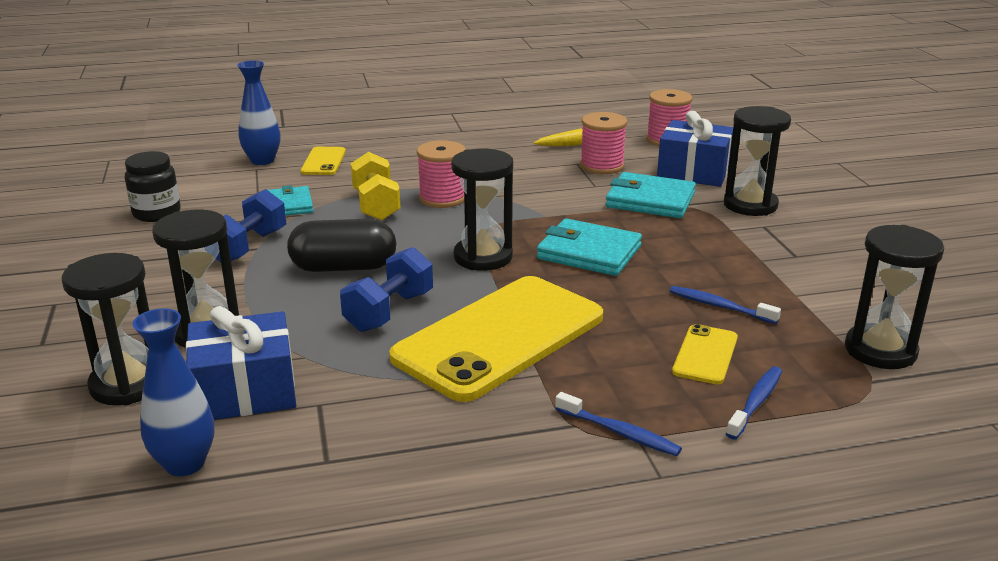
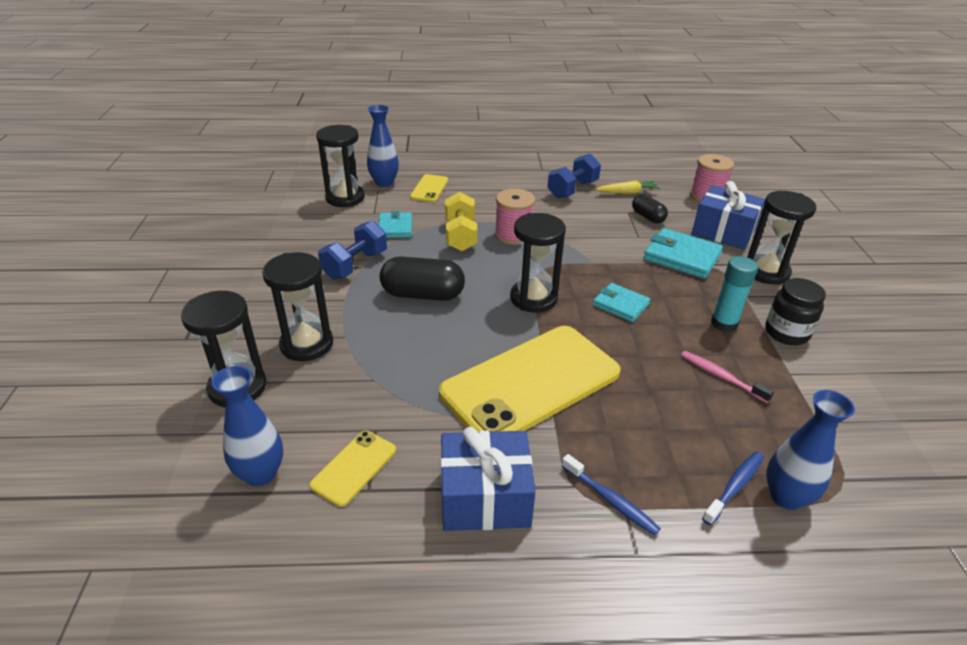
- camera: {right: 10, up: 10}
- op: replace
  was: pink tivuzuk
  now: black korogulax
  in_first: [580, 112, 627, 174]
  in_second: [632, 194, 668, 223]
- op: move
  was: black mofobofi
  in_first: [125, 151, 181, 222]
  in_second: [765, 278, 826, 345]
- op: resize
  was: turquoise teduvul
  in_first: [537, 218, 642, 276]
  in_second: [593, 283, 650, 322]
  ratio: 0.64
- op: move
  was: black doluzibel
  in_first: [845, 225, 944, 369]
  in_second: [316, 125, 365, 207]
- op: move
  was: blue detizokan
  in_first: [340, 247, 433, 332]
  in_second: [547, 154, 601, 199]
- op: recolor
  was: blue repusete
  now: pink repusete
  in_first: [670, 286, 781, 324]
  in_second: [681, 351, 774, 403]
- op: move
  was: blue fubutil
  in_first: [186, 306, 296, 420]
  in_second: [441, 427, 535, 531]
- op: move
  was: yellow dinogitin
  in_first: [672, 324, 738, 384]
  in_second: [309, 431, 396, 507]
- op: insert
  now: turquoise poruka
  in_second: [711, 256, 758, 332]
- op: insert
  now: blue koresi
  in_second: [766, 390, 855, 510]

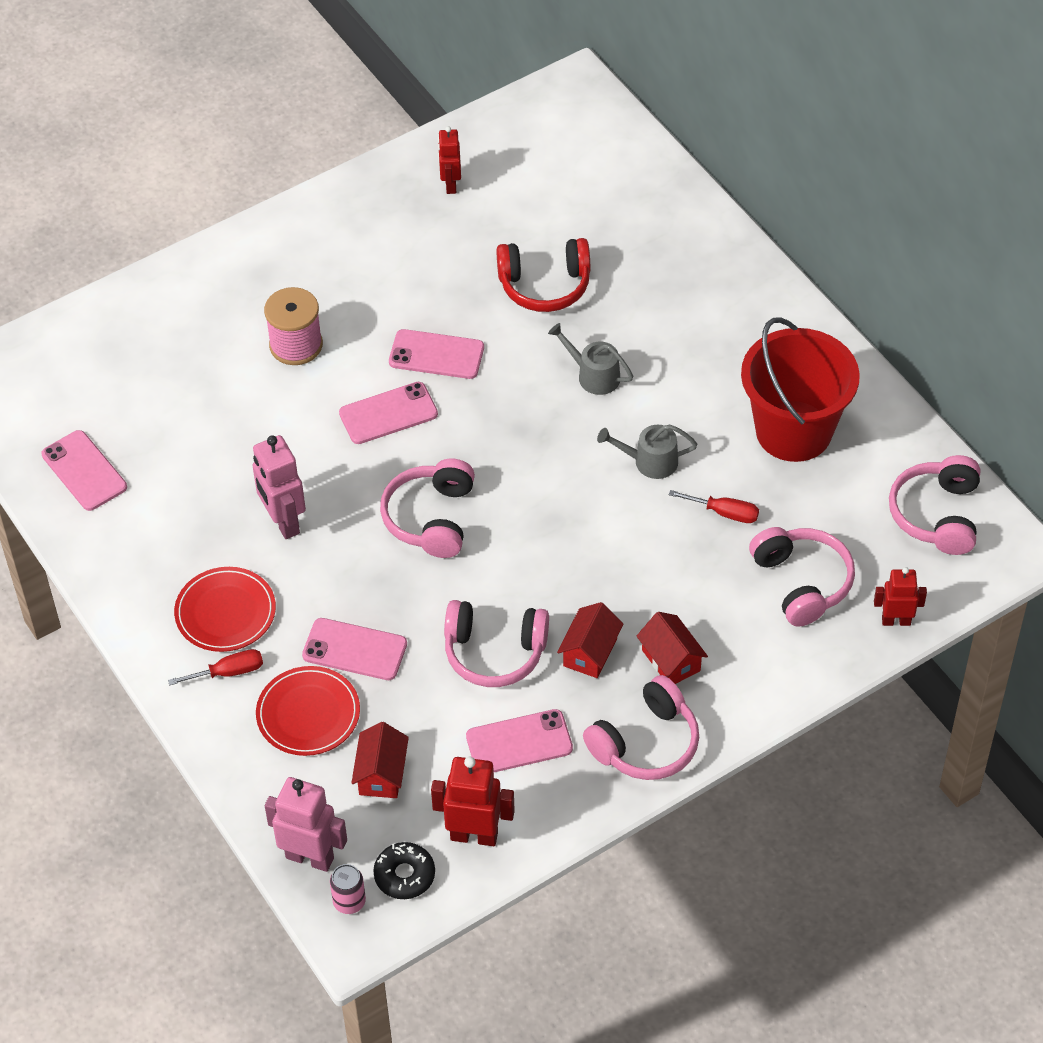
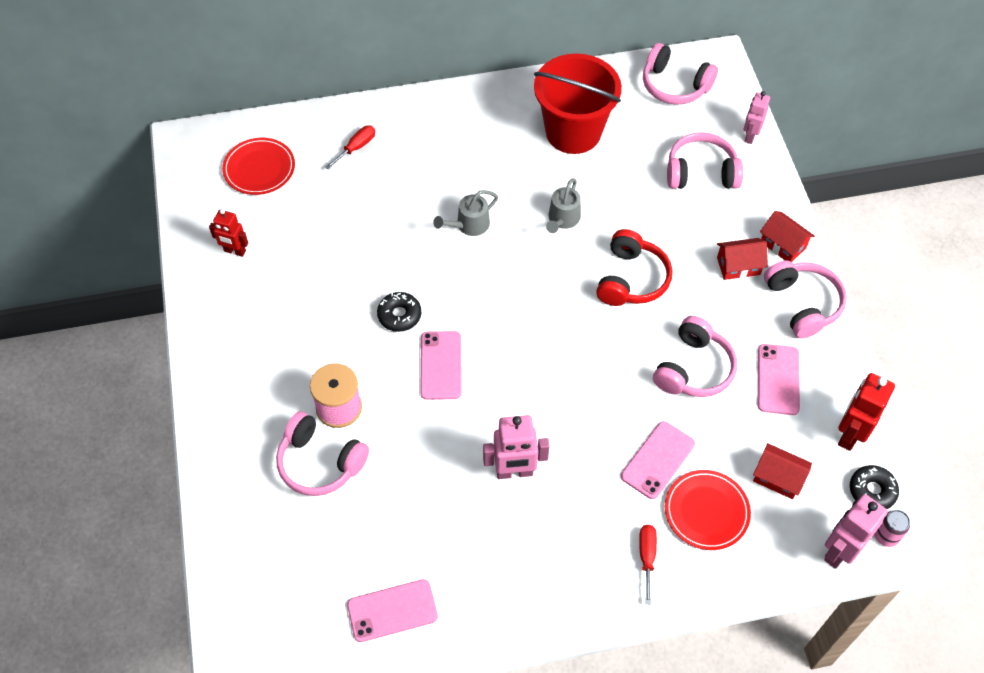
- camera: {right: -70, up: 5}
- op: move
  was: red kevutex
  in_first: [496, 238, 590, 312]
  in_second: [596, 229, 673, 306]
- op: replace
  was: pink dinogitin
  now: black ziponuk
  in_first: [389, 329, 484, 379]
  in_second: [377, 292, 421, 332]
- op: move
  was: pink kevutex
  in_first: [380, 459, 475, 558]
  in_second: [276, 411, 369, 496]
- op: move
  was: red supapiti
  in_first: [669, 490, 759, 523]
  in_second: [325, 126, 375, 169]
- op: move
  was: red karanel
  in_first: [174, 567, 276, 652]
  in_second: [222, 138, 295, 195]
- op: recolor
  was: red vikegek
  now: pink vikegek
  in_first: [874, 567, 927, 626]
  in_second: [744, 91, 770, 144]
- op: move
  was: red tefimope
  in_first: [557, 602, 624, 678]
  in_second: [760, 211, 815, 262]

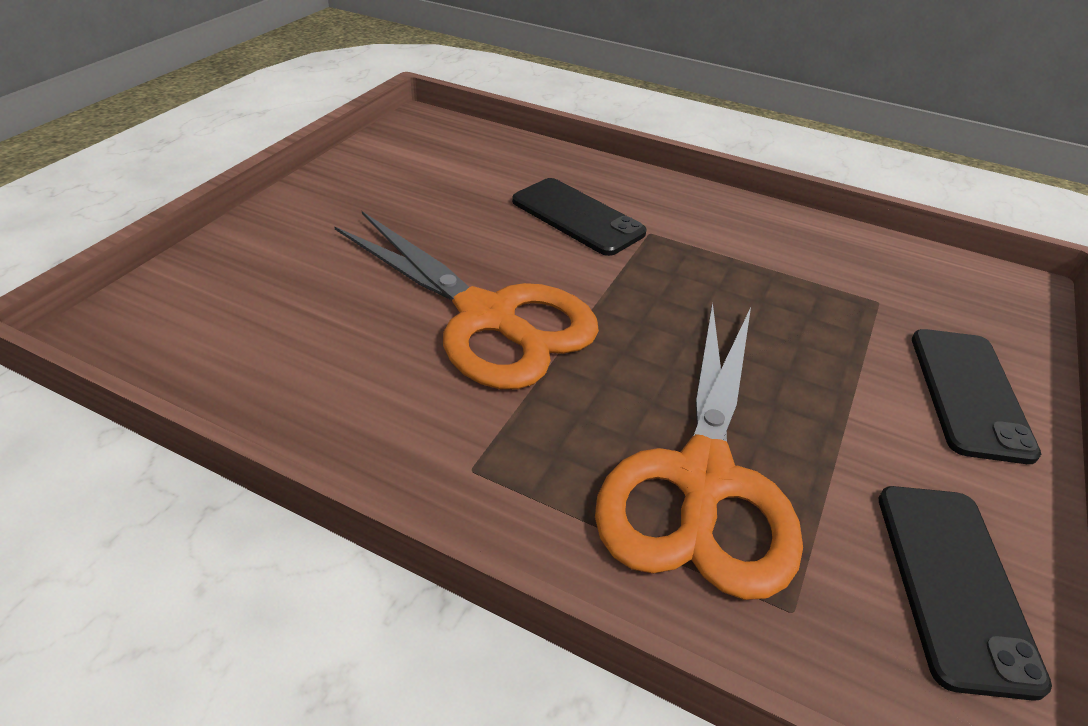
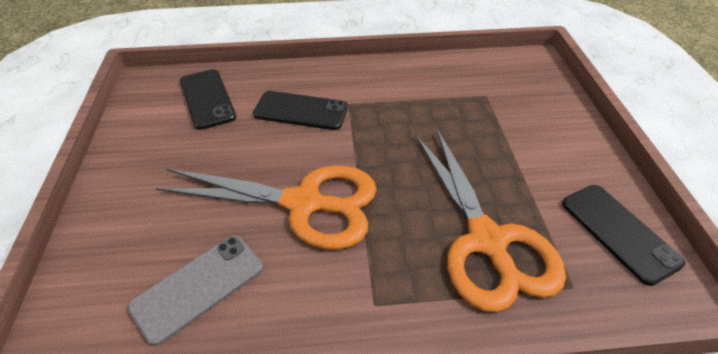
- camera: {right: -30, up: 5}
- op: move
  was: black dinogitin
  in_first: [912, 329, 1041, 464]
  in_second: [180, 69, 236, 130]
- op: insert
  now: grey dinogitin
  in_second: [128, 235, 263, 346]

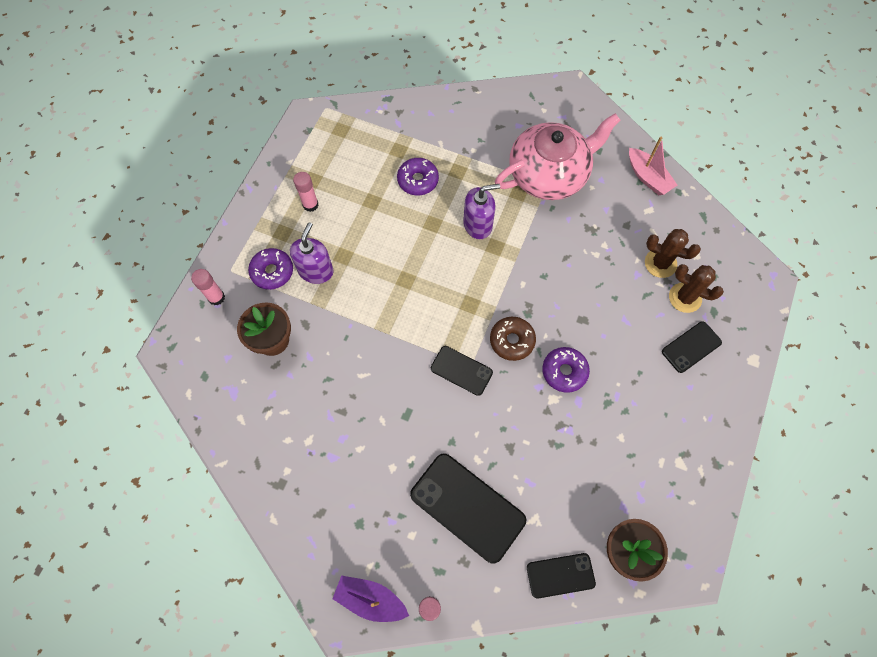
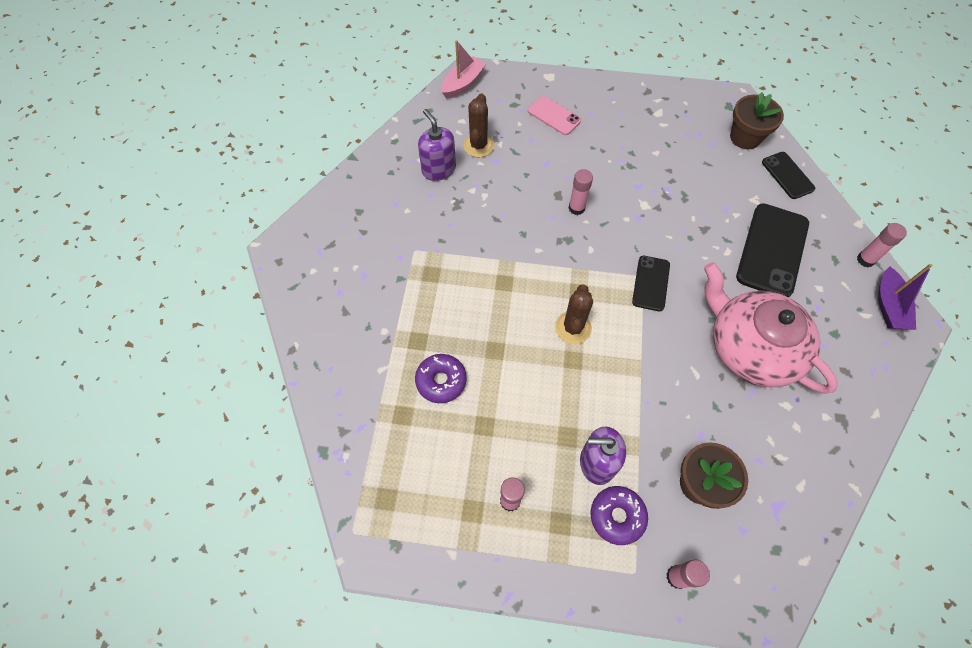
- camera: {right: -105, up: -5}
- op: move
  was: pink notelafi
  in_first: [495, 113, 621, 200]
  in_second: [704, 262, 838, 394]
- op: move
  was: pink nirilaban
  in_first: [629, 137, 677, 195]
  in_second: [441, 40, 486, 99]
- op: move
  was: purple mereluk
  in_first: [463, 184, 500, 239]
  in_second: [418, 109, 456, 181]
- op: move
  was: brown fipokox
  in_first: [669, 264, 724, 313]
  in_second: [555, 284, 593, 344]
- op: delete
  was: brown ziponuk
  in_first: [490, 317, 536, 361]
- op: recolor
  was: black dinogitin
  now: pink dinogitin
  in_first: [662, 321, 722, 373]
  in_second: [528, 96, 581, 135]
- op: delete
  was: purple ziponuk
  in_first: [542, 347, 590, 393]
- op: insert
  now: pink poruka
  in_second: [568, 169, 593, 215]

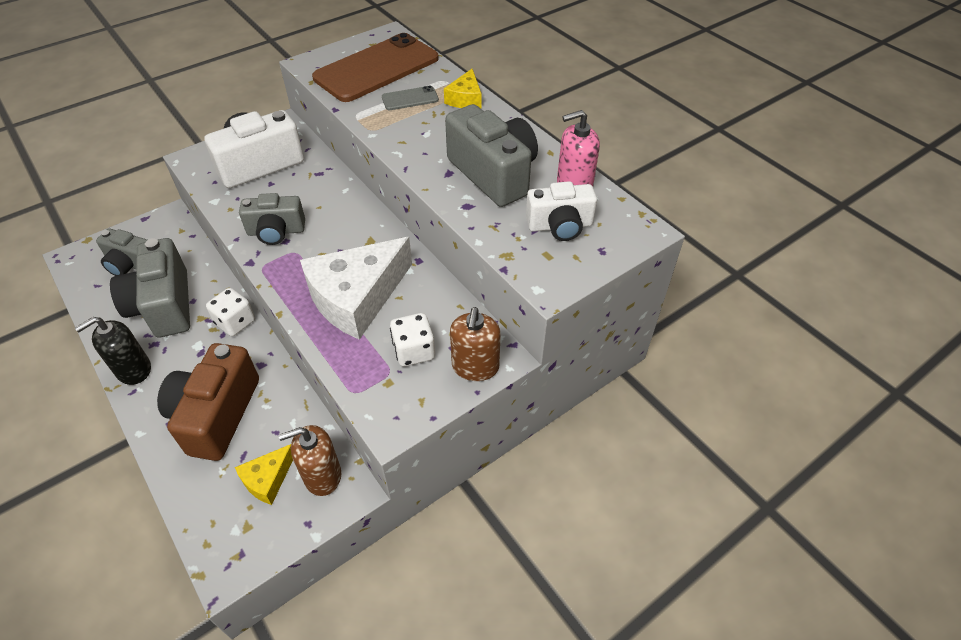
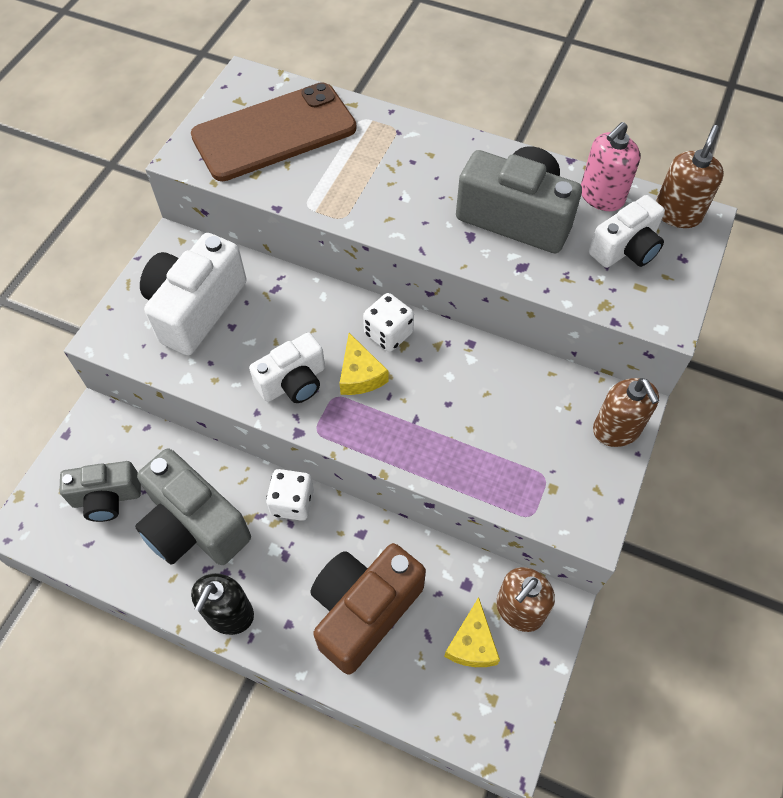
- camera: {right: -30, up: 10}
- op: rotate
  was: brown dinogitin
  in_first: [312, 33, 439, 102]
  in_second: [191, 82, 357, 181]
  clockwise: 45
- op: move
  was: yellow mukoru
  in_first: [444, 69, 482, 108]
  in_second: [339, 333, 388, 395]
- op: delete
  was: grey dinogitin
  in_first: [382, 86, 439, 110]
- op: recolor
  was: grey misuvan
  now: white misuvan
  in_first: [239, 193, 305, 245]
  in_second: [249, 333, 325, 403]
- op: delete
  was: white mukoru
  in_first: [300, 237, 412, 340]
- op: move
  was: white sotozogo
  in_first: [390, 313, 435, 366]
  in_second: [363, 293, 414, 352]
- op: rotate
  was: brown misuvan
  in_first: [157, 343, 259, 461]
  in_second: [311, 543, 426, 675]
  clockwise: 60
- op: insert
  now: brown mereluk
  in_second: [656, 125, 724, 228]

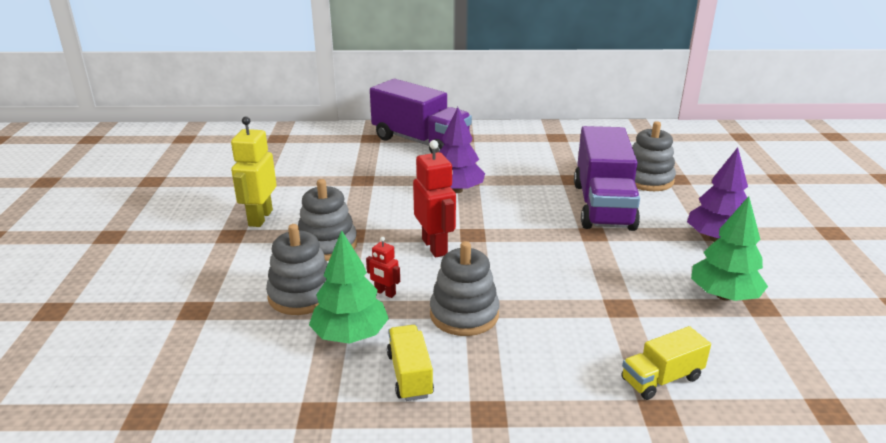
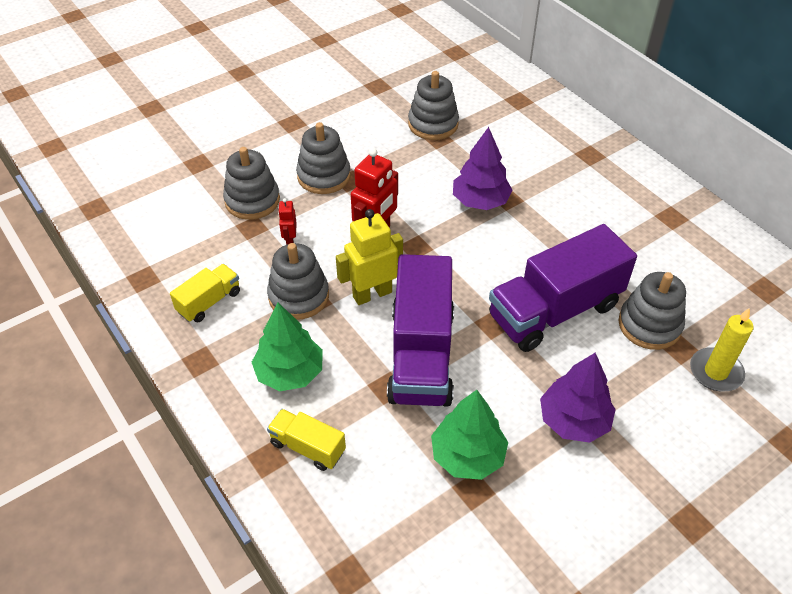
- camera: {right: 55, up: 20}
- op: move
  was: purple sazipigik
  in_first: [370, 79, 472, 153]
  in_second: [387, 254, 454, 407]
- op: move
  was: yellow vikegek
  in_first: [231, 116, 277, 227]
  in_second: [336, 209, 403, 305]
- op: move
  was: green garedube
  in_first: [309, 230, 389, 344]
  in_second: [252, 303, 323, 391]
- op: insert
  now: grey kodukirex
  in_second: [408, 71, 459, 140]
- op: insert
  now: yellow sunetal
  in_second: [690, 308, 754, 391]

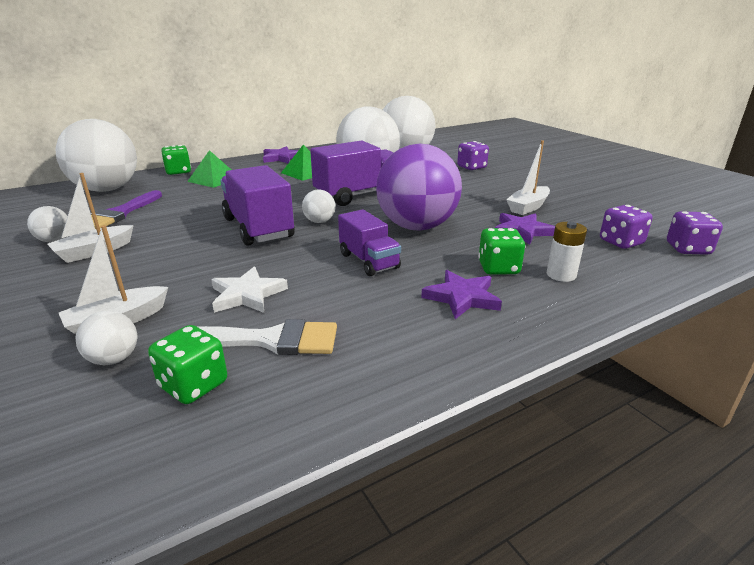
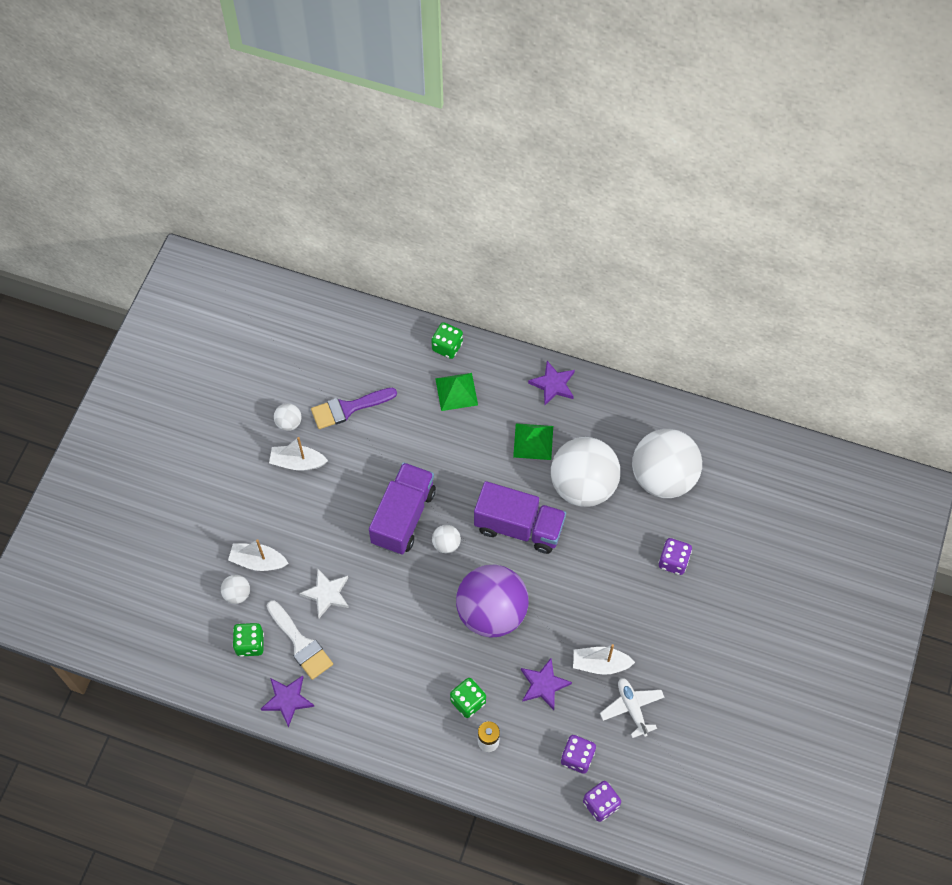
- camera: {right: 50, up: 35}
- op: delete
  was: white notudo
  in_first: [56, 119, 137, 192]
- op: delete
  was: purple sazipigik
  in_first: [338, 209, 401, 276]
- op: move
  was: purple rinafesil
  in_first: [421, 270, 502, 319]
  in_second: [261, 675, 314, 728]
- op: insert
  now: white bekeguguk
  in_second: [600, 678, 665, 738]

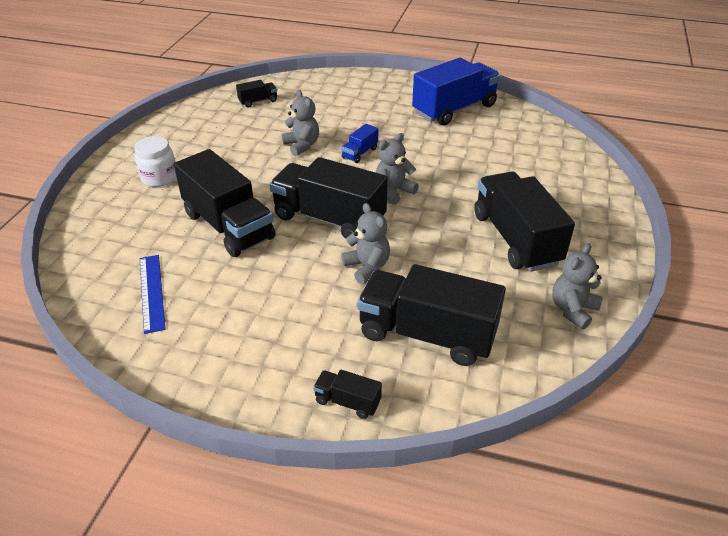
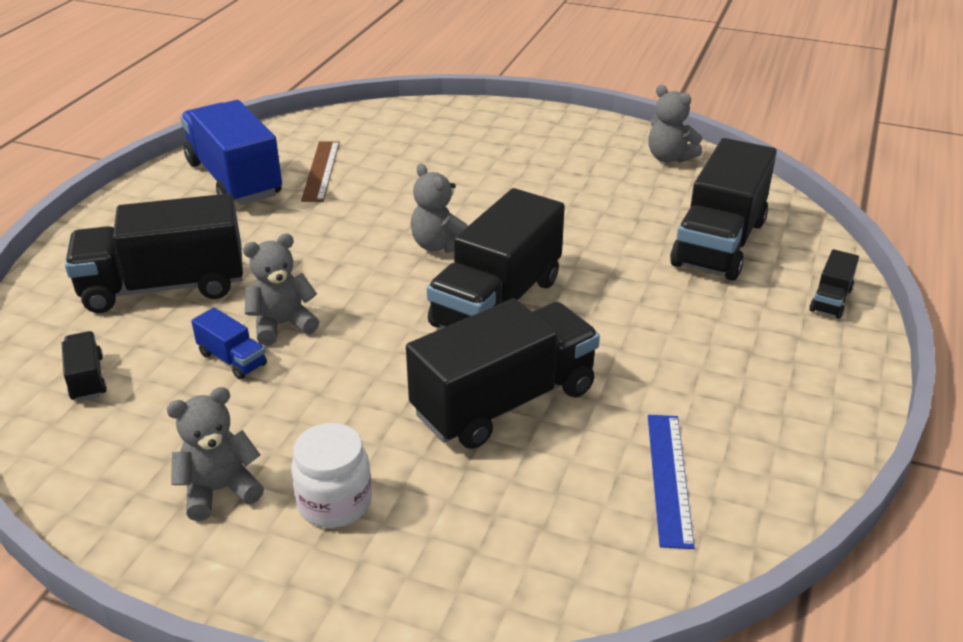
- camera: {right: -85, up: -5}
- op: move
  was: blue sazipigik
  in_first: [341, 124, 378, 163]
  in_second: [191, 308, 267, 380]
- op: move
  was: black sazipigik
  in_first: [474, 171, 575, 272]
  in_second: [65, 193, 243, 313]
- op: move
  was: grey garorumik
  in_first: [341, 203, 390, 284]
  in_second: [166, 387, 264, 521]
- op: rotate
  was: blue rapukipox
  in_first: [140, 255, 166, 334]
  in_second: [648, 415, 695, 549]
  clockwise: -75
- op: insert
  now: brown rapukipox
  in_second: [301, 141, 340, 202]

